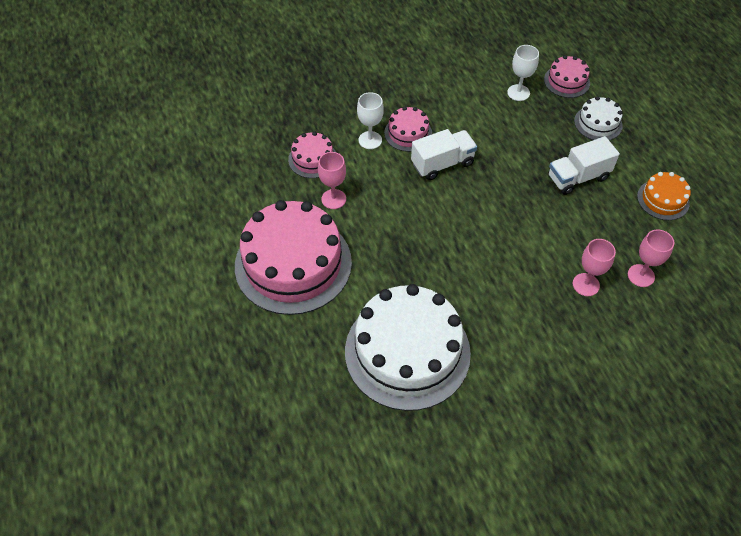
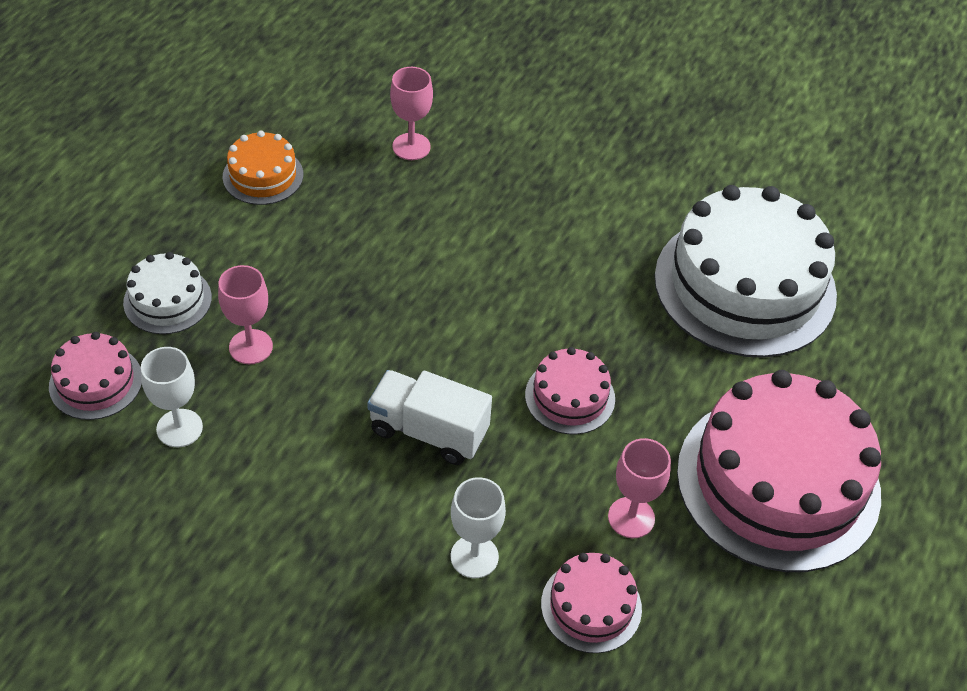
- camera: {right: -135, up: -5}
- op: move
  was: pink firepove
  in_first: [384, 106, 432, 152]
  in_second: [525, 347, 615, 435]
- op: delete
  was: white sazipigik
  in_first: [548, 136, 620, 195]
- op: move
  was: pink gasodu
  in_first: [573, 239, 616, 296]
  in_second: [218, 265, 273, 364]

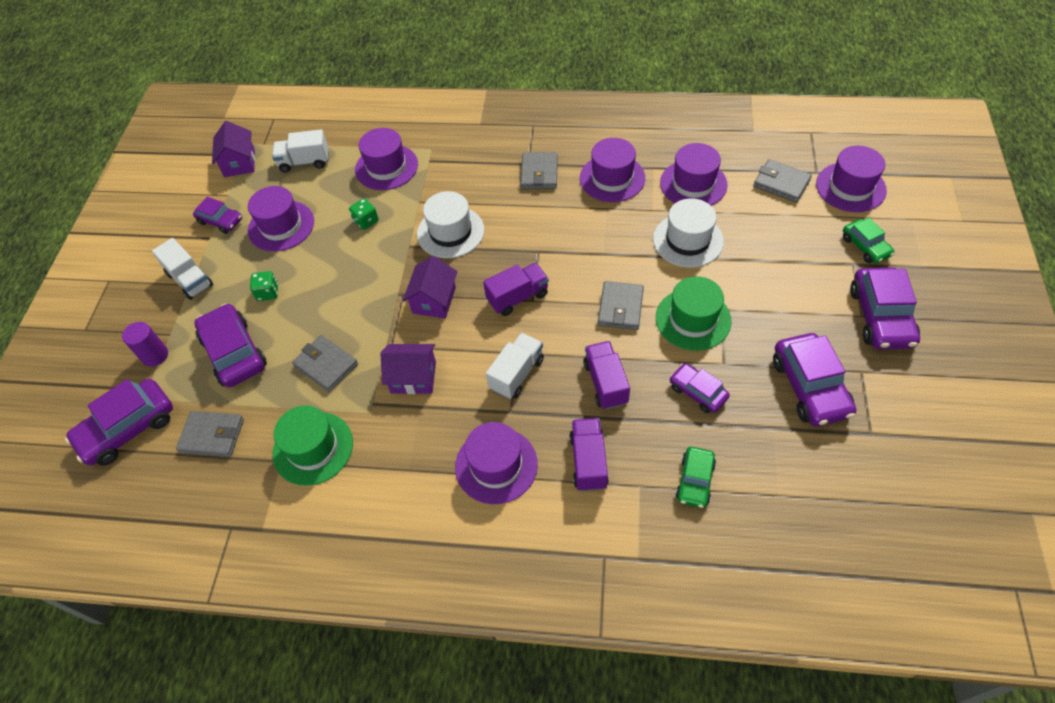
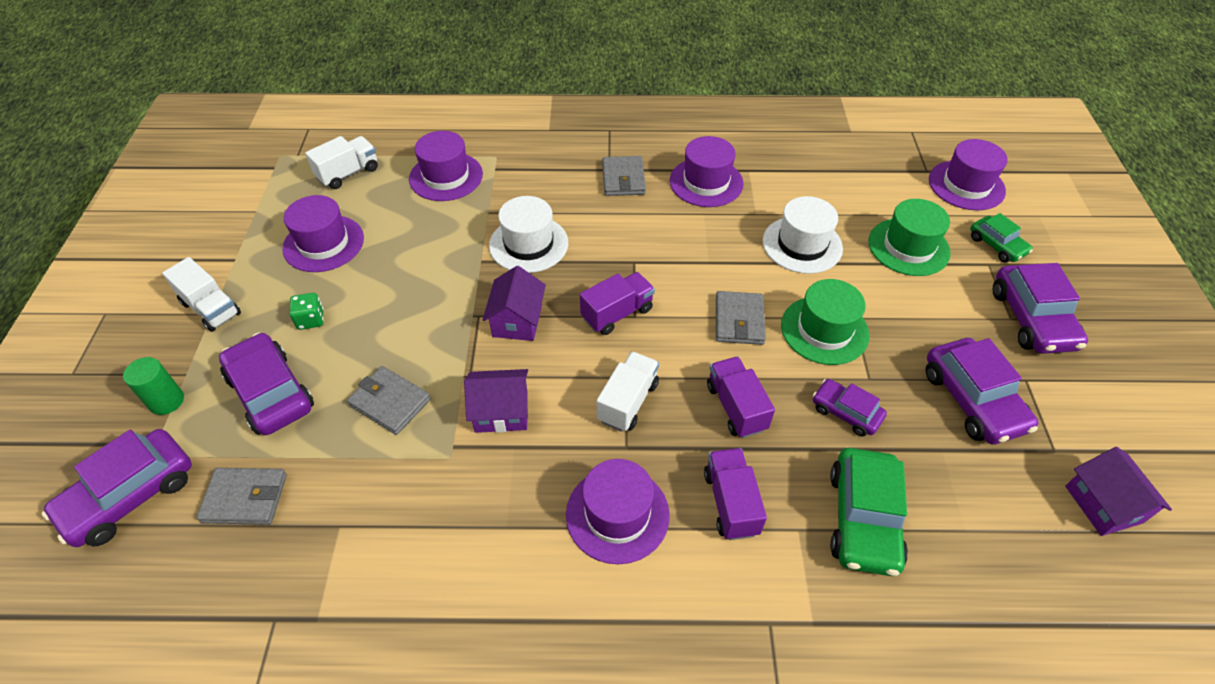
- camera: {right: -10, up: -5}
- op: move
  was: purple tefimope
  in_first: [212, 121, 255, 177]
  in_second: [1065, 447, 1172, 536]
- op: rotate
  was: white sazipigik
  in_first: [272, 129, 329, 173]
  in_second: [305, 136, 378, 189]
  clockwise: 150
- op: delete
  was: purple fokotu
  in_first: [660, 143, 728, 206]
- op: delete
  was: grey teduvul
  in_first: [753, 159, 812, 203]
- op: delete
  was: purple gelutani
  in_first: [193, 197, 242, 234]
- op: delete
  was: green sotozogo
  in_first: [349, 198, 379, 230]
- op: recolor
  was: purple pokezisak
  now: green pokezisak
  in_first: [122, 322, 168, 367]
  in_second: [123, 357, 184, 415]
- op: move
  was: green fokotu
  in_first: [273, 406, 353, 486]
  in_second: [869, 199, 951, 276]
- op: resize
  was: green gelutani
  in_first: [676, 447, 716, 508]
  in_second: [830, 448, 908, 576]
  ratio: 1.69

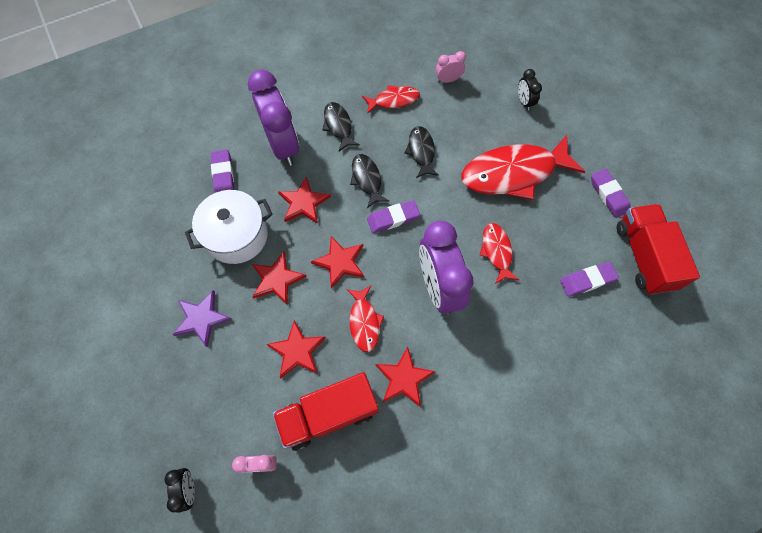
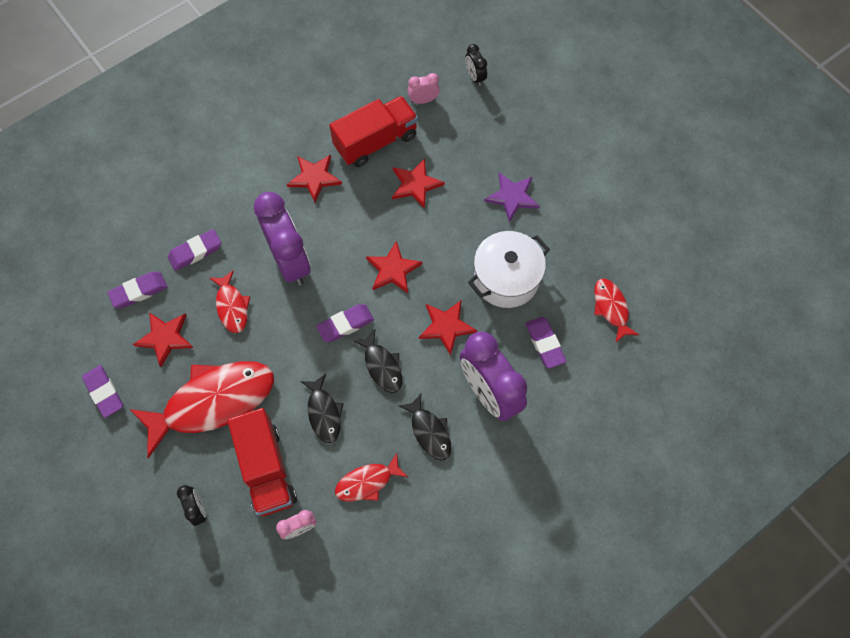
- camera: {right: 170, up: 0}
- op: move
  was: red sazipigik
  in_first: [617, 204, 700, 294]
  in_second: [228, 408, 297, 516]
- op: move
  was: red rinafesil
  in_first: [252, 252, 307, 304]
  in_second: [133, 313, 193, 367]
- op: move
  was: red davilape
  in_first: [347, 286, 384, 352]
  in_second: [594, 279, 639, 343]
- op: insert
  now: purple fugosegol
  in_second: [168, 229, 222, 271]

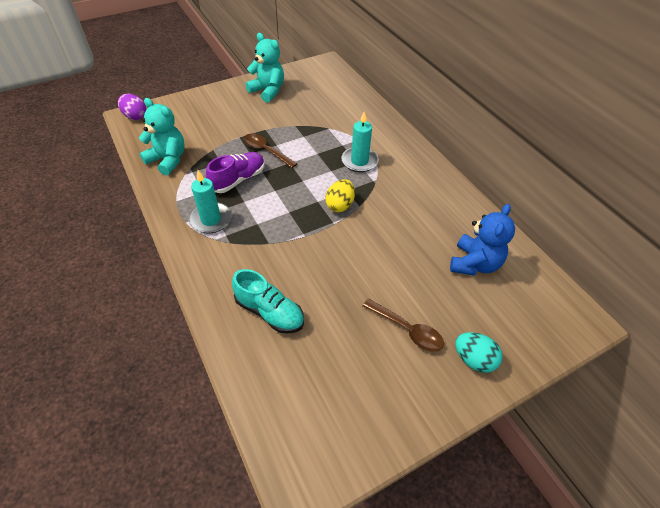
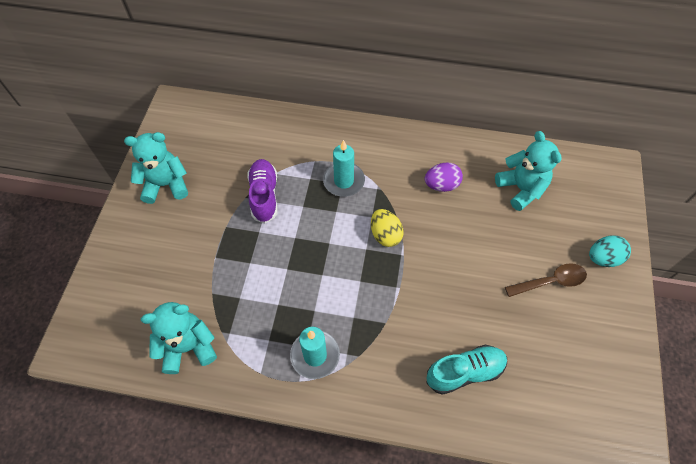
- camera: {right: -50, up: 10}
- op: move
  was: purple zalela
  in_first: [118, 94, 147, 120]
  in_second: [425, 162, 463, 192]
- op: delete
  was: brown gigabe
  in_first: [243, 133, 297, 168]
- op: move
  was: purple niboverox
  in_first: [206, 152, 265, 193]
  in_second: [247, 159, 277, 223]
- op: recolor
  was: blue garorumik
  now: turquoise garorumik
  in_first: [450, 204, 515, 276]
  in_second: [495, 131, 562, 211]

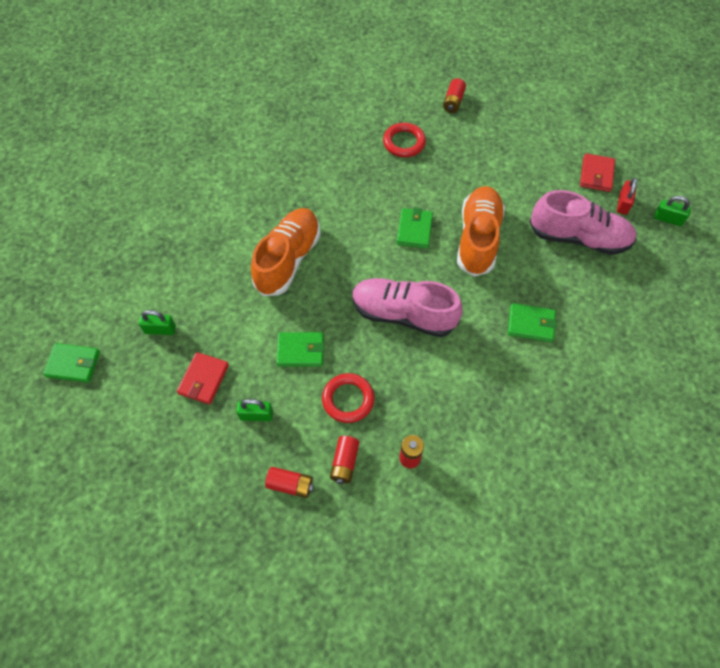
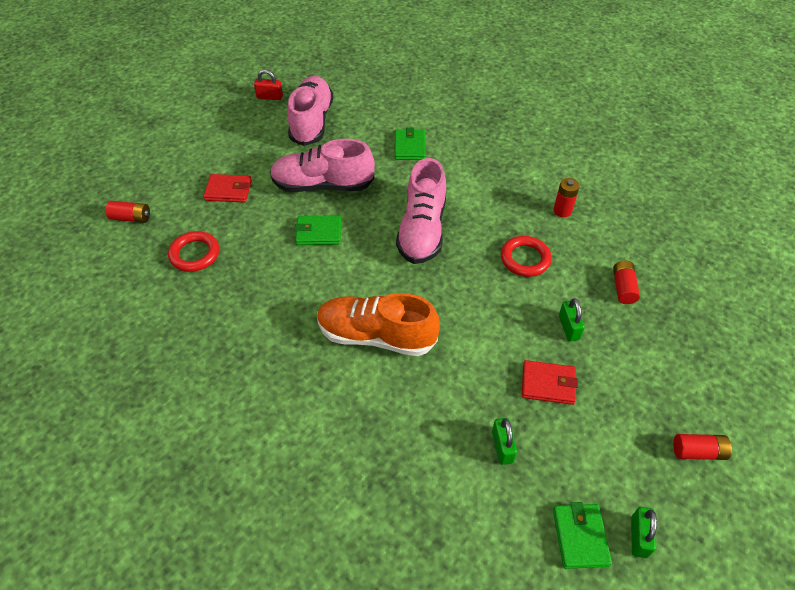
- camera: {right: -100, up: -10}
- op: move
  was: red teduvul
  in_first: [580, 153, 615, 192]
  in_second: [203, 174, 252, 203]
- op: recolor
  was: orange niboverox
  now: pink niboverox
  in_first: [457, 186, 505, 277]
  in_second: [270, 139, 375, 192]
- op: move
  was: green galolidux
  in_first: [654, 196, 691, 226]
  in_second: [631, 507, 657, 558]
- op: delete
  was: green teduvul
  in_first: [276, 332, 324, 366]
- op: move
  was: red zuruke
  in_first: [330, 436, 359, 484]
  in_second: [673, 434, 732, 460]

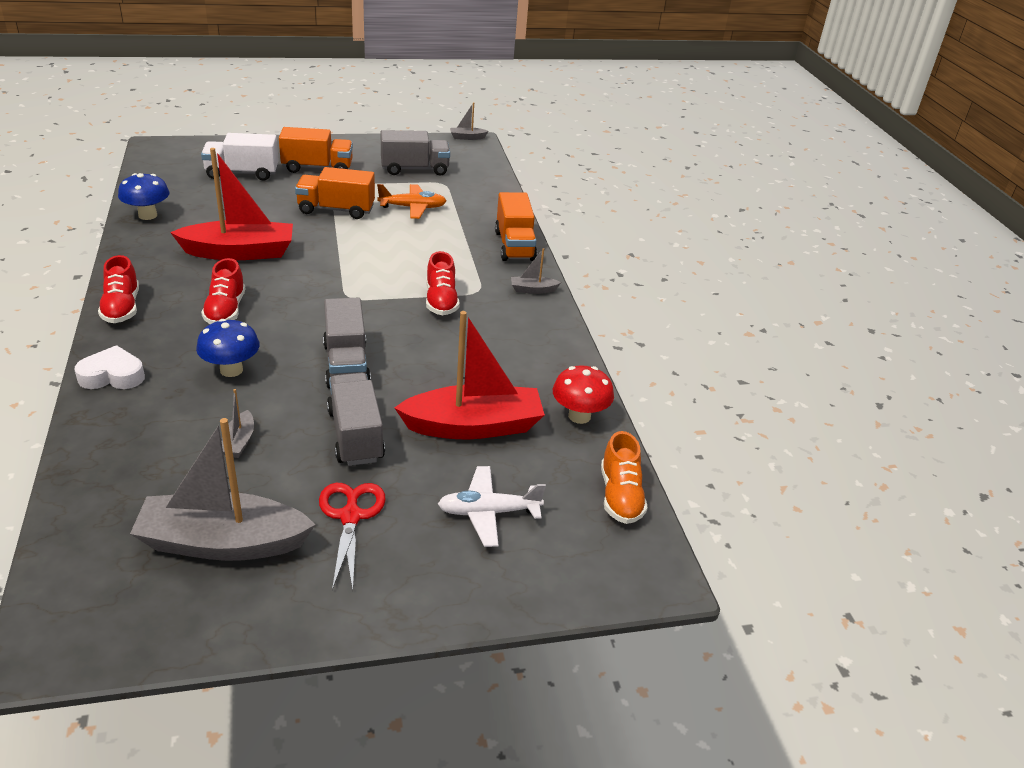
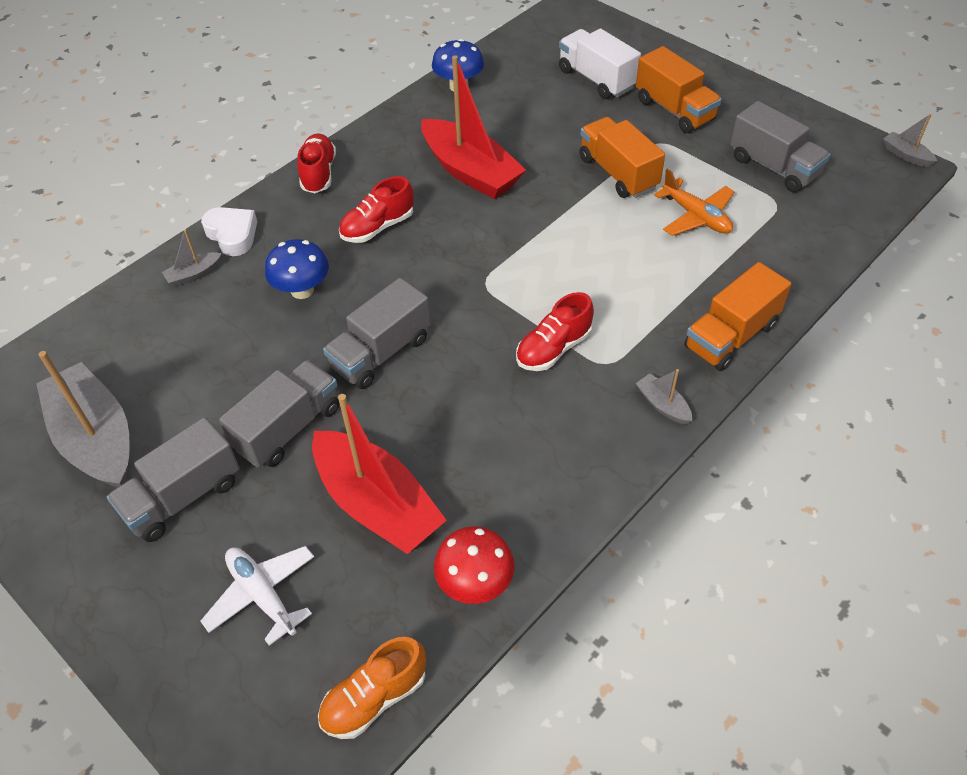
- camera: {right: 60, up: 15}
- op: rotate
  was: red niboverox
  in_first: [98, 255, 139, 323]
  in_second: [297, 133, 336, 193]
  clockwise: 135
- op: move
  was: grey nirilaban
  in_first: [221, 389, 254, 458]
  in_second: [162, 230, 222, 287]
- op: replace
  was: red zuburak
  now: grey sazipigik
  in_first: [319, 483, 386, 590]
  in_second: [107, 417, 240, 542]

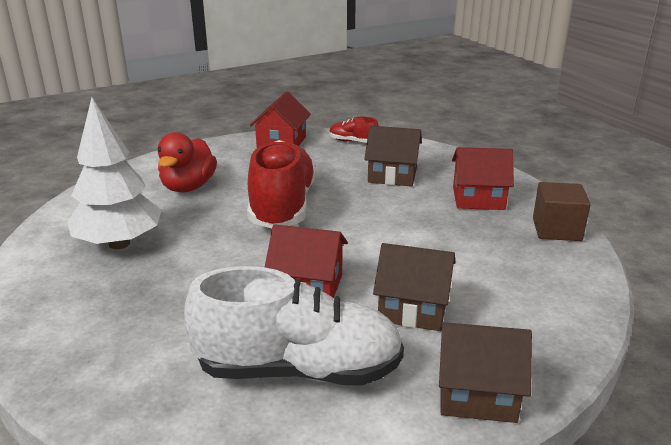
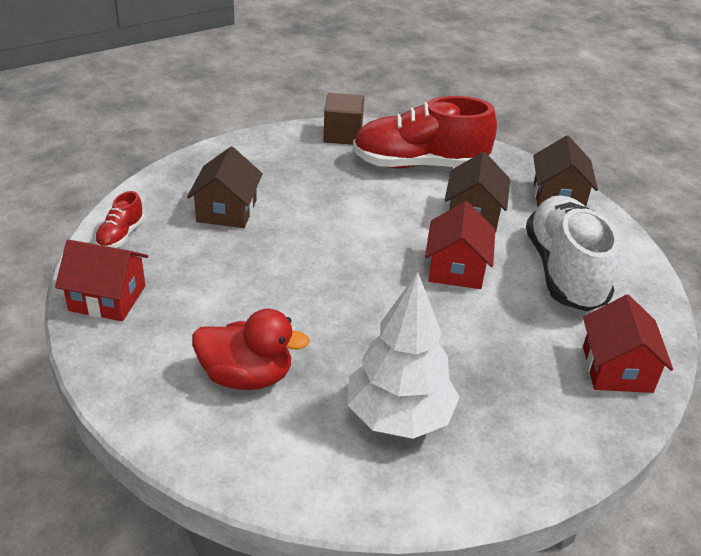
- camera: {right: -95, up: 10}
- op: move
  was: red niboverox
  in_first: [247, 140, 316, 228]
  in_second: [353, 96, 497, 168]
- op: move
  was: red tefimope
  in_first: [452, 147, 514, 210]
  in_second: [583, 295, 673, 393]

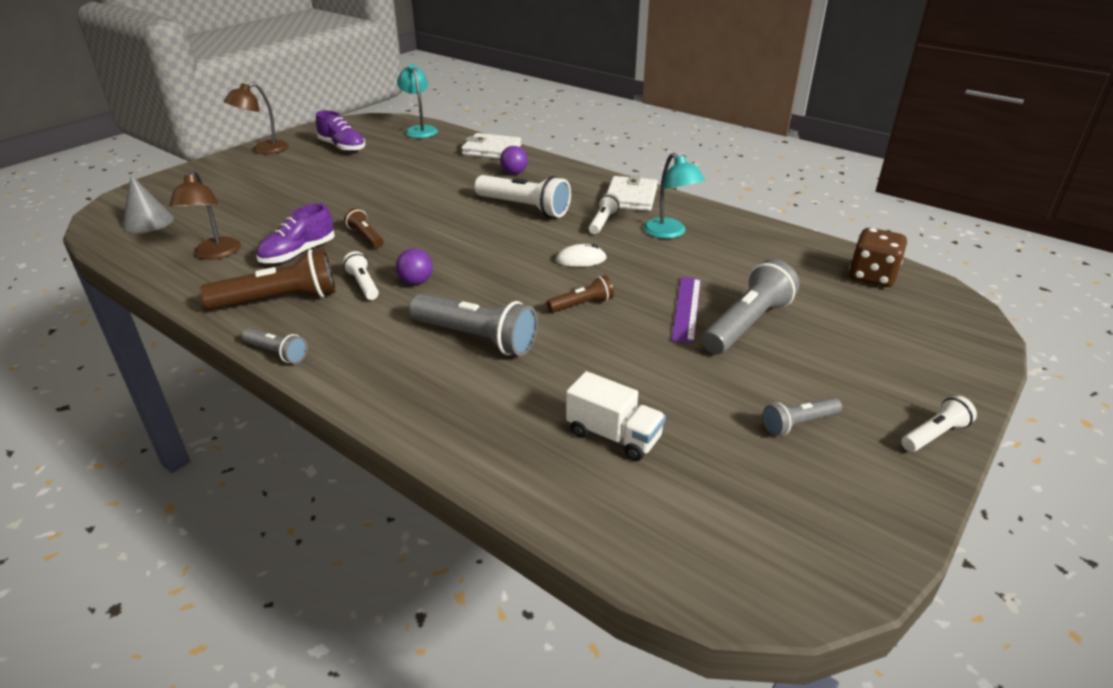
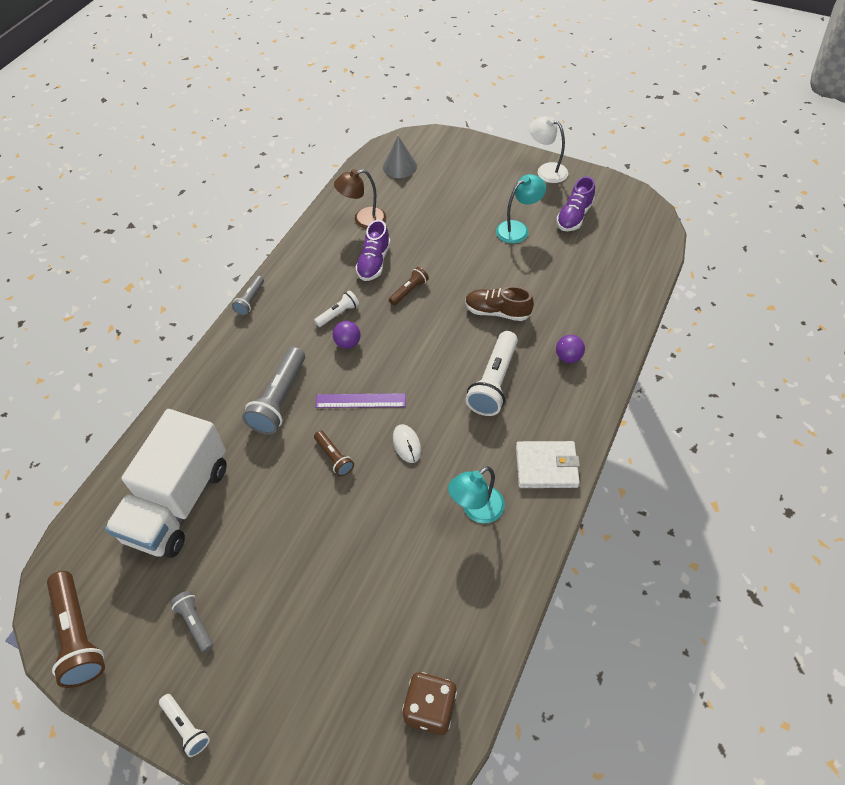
- camera: {right: 80, up: 20}
- op: move
  was: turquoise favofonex
  in_first: [397, 64, 438, 138]
  in_second: [496, 174, 546, 244]
- op: recolor
  was: brown favofonex
  now: white favofonex
  in_first: [224, 82, 289, 154]
  in_second: [529, 116, 568, 183]
- op: delete
  was: white teduvul
  in_first: [461, 133, 521, 159]
- op: delete
  was: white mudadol
  in_first: [589, 193, 620, 234]
- op: rotate
  was: purple niboverox
  in_first: [256, 204, 335, 264]
  in_second: [355, 220, 391, 281]
  clockwise: -105
- op: move
  was: brown mudadol
  in_first: [200, 248, 336, 310]
  in_second: [47, 571, 105, 688]
- op: delete
  was: grey mudadol
  in_first: [702, 259, 800, 355]
- op: move
  was: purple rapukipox
  in_first: [672, 277, 701, 343]
  in_second: [315, 393, 406, 408]
- op: resize
  was: white sazipigik
  in_first: [566, 371, 666, 461]
  in_second: [105, 409, 227, 558]
  ratio: 2.06
- op: insert
  now: brown niboverox
  in_second: [465, 286, 534, 321]

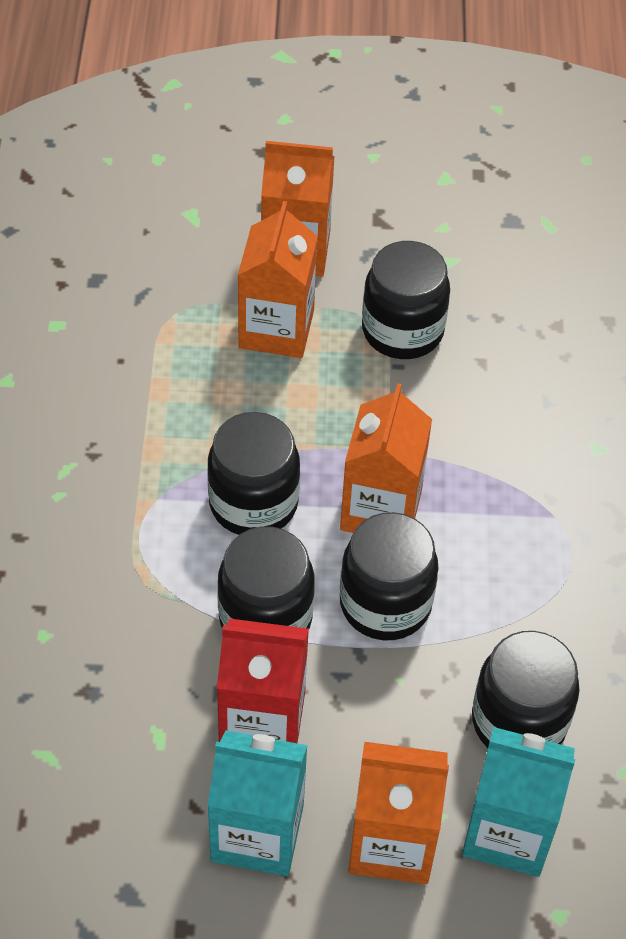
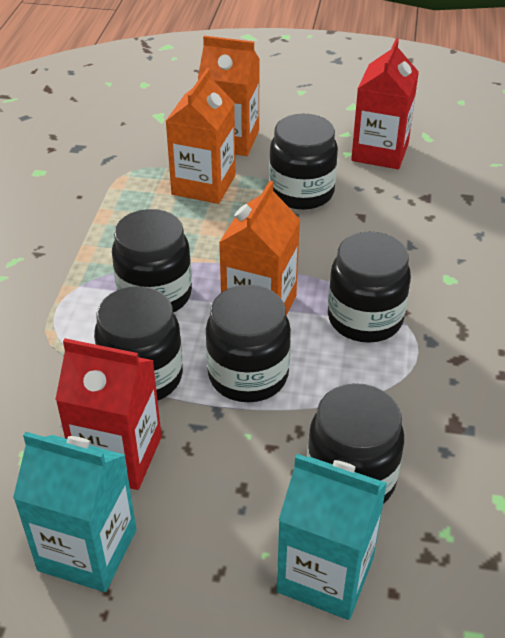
- camera: {right: 10, up: -10}
- op: delete
  was: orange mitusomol
  in_first: [348, 742, 449, 884]
- op: insert
  now: red mitusomol
  in_second: [351, 38, 419, 169]
- op: insert
  now: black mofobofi
  in_second: [328, 232, 411, 343]

